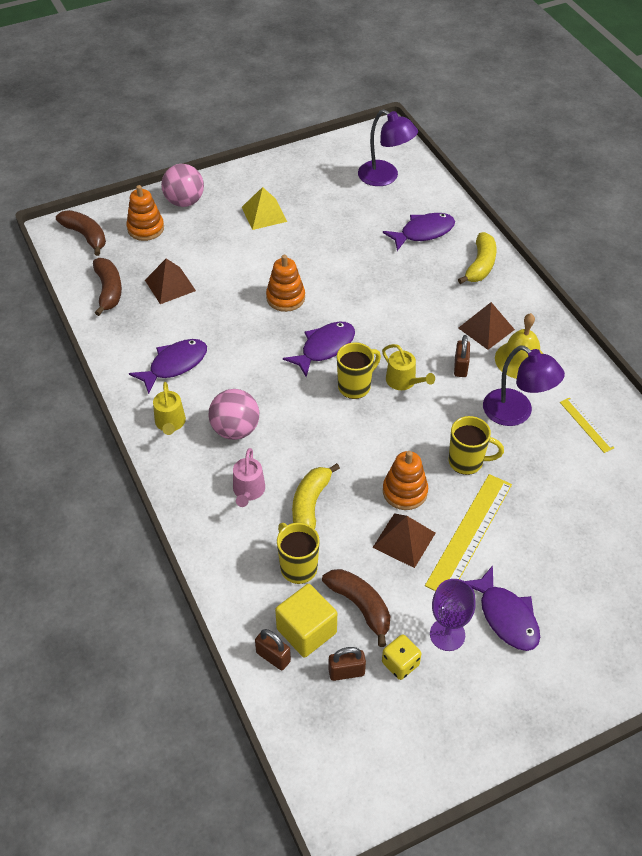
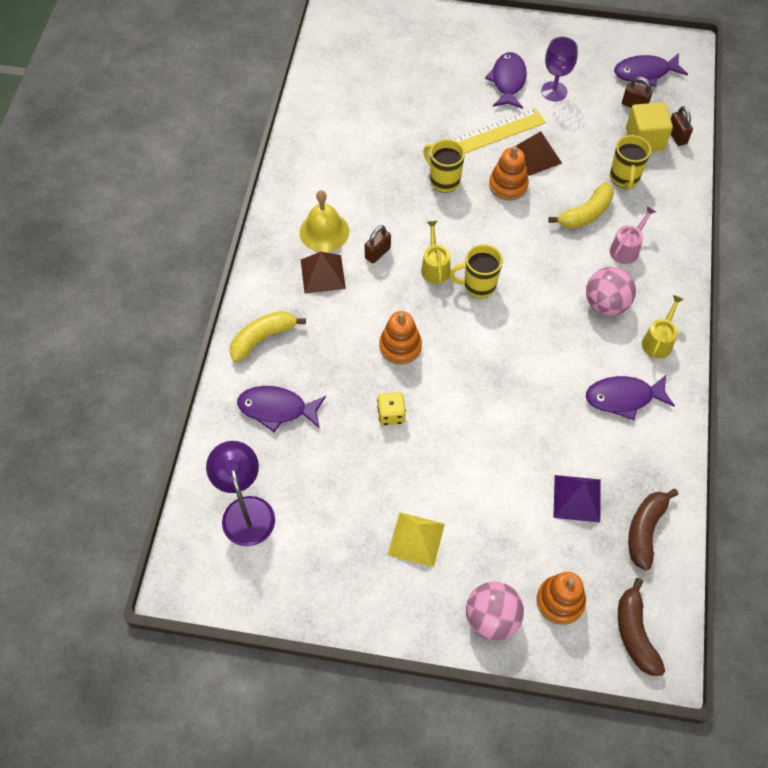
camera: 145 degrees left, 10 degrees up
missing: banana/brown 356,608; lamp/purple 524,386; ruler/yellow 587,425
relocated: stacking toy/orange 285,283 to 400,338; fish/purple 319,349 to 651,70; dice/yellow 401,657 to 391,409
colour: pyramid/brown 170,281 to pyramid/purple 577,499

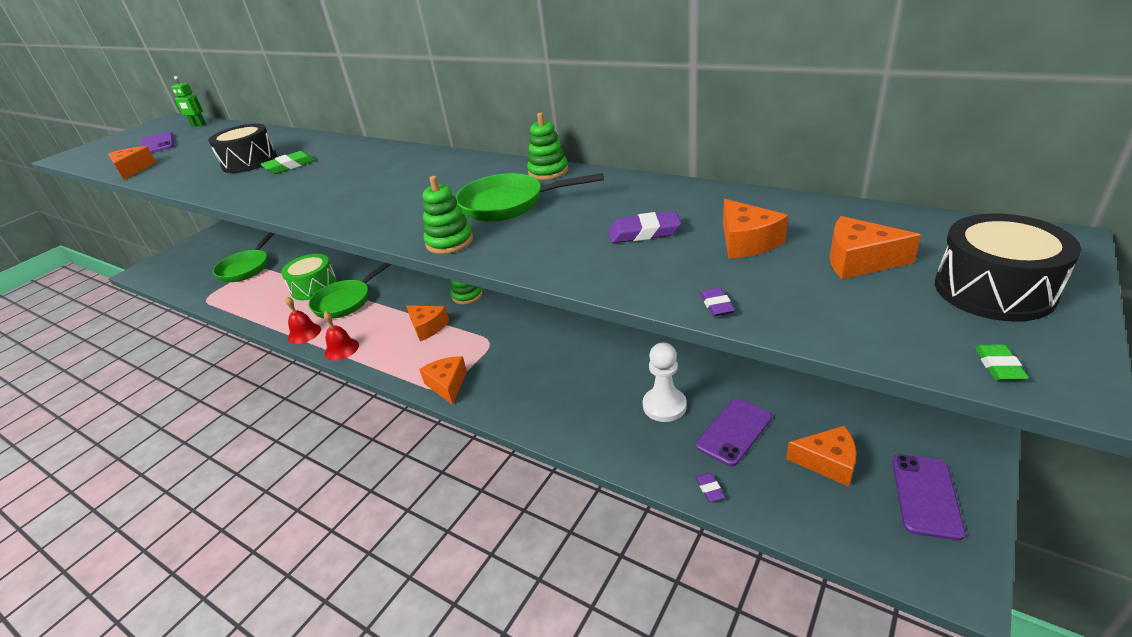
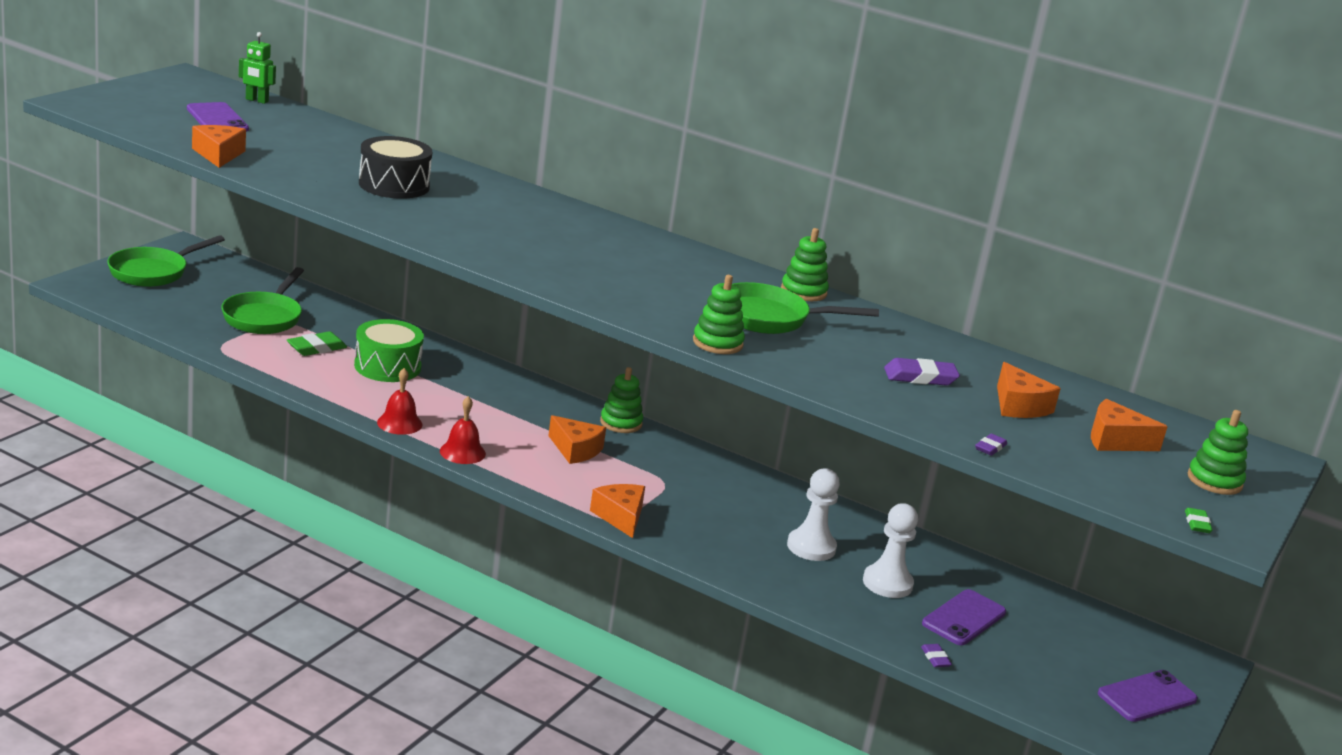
camera: 10 degrees left, 10 degrees down
missing: cheese/orange 821,456
appeared: pawn/white 813,514
relocated: eraser/green 288,162 to 317,343; pan/green 350,291 to 166,261
exchanged: drum/black 1008,267 to stacking toy/green 1218,452
spun: eraser/purple 717,301 = 991,445 45 degrees clockwise; phone/purple 928,497 = 1148,696 45 degrees clockwise

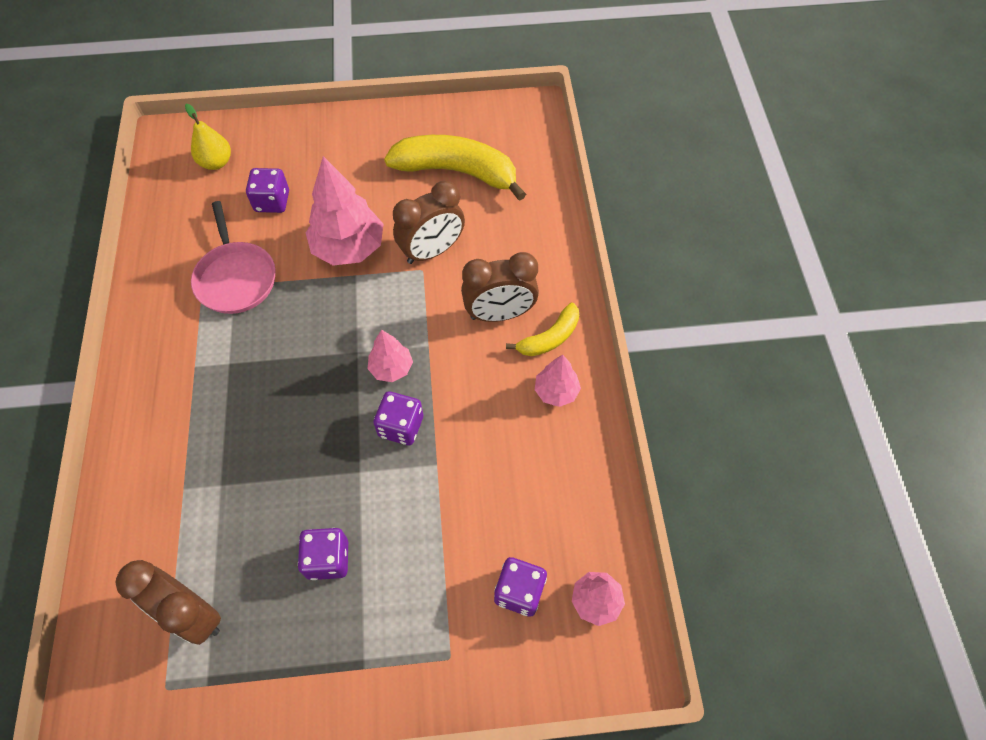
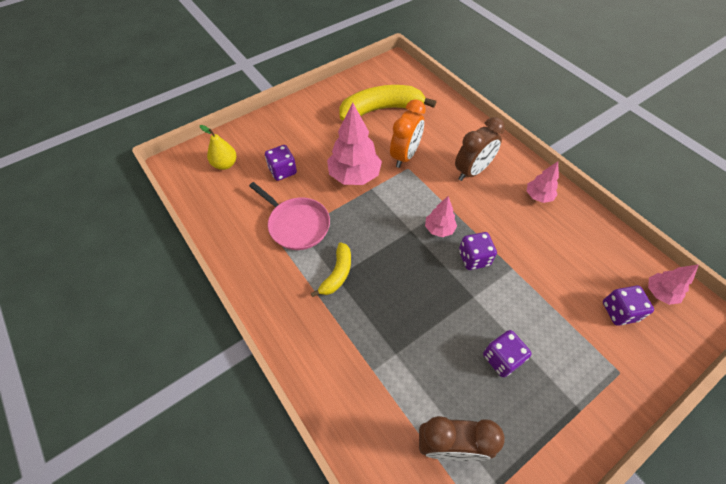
camera: 30 degrees left, 5 degrees down
relocated: banana/yellow 542,329 to 331,269
colour: clock/brown 429,222 to clock/orange 408,133

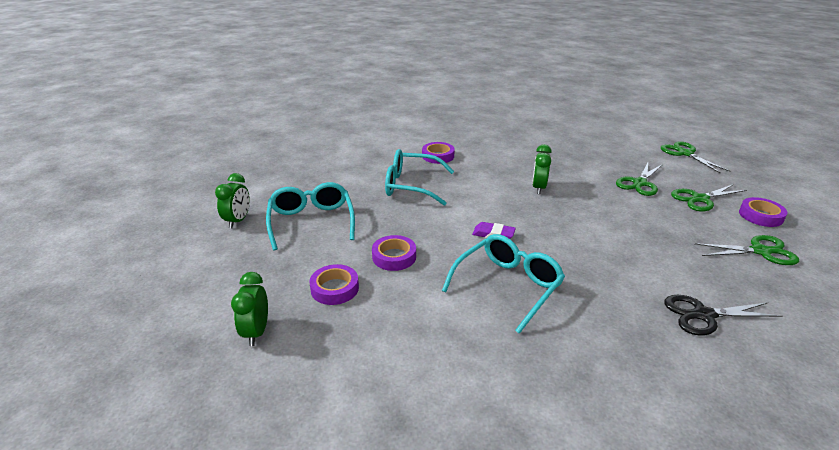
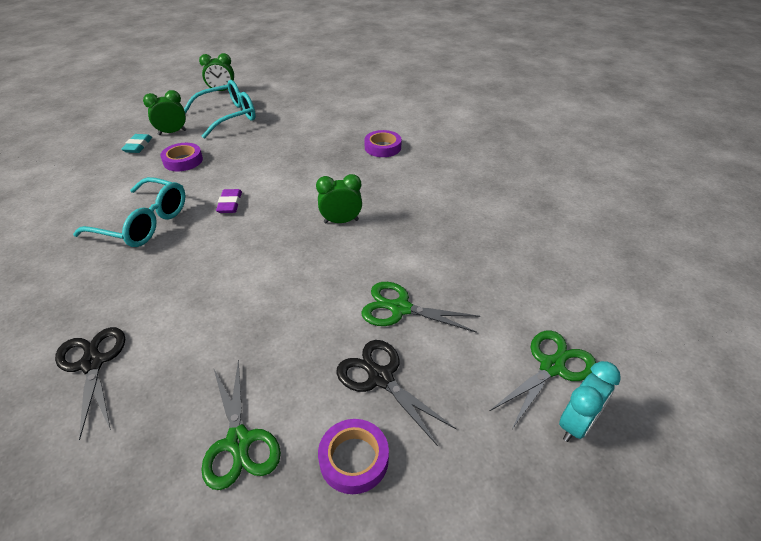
camera: 70 degrees right, 10 degrees up
missing: glasses/turquoise 419,177
appeared: clock/turquoise 590,401
relocated: clock/green 249,309 to 165,112
exchanged: tape/purple 334,284 to eraser/turquoise 136,143
colour: scissors/green 709,198 to scissors/black 396,393

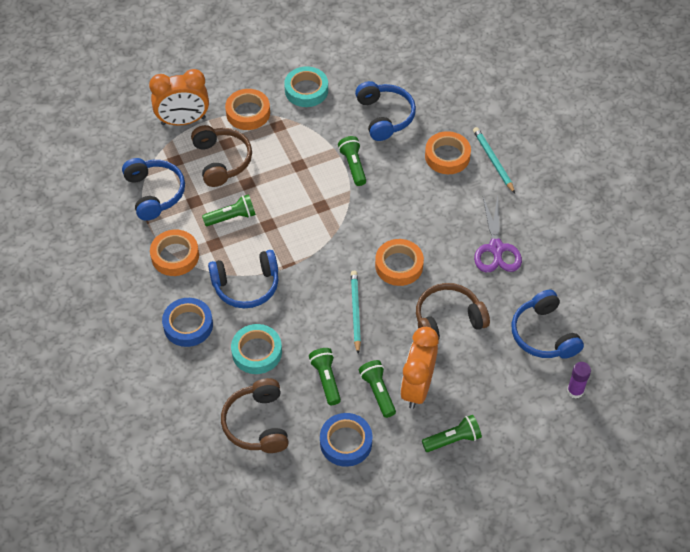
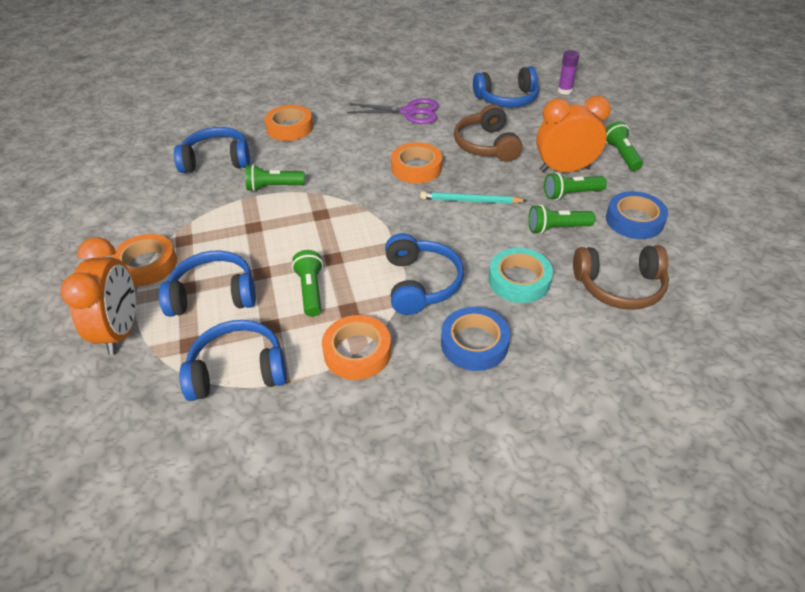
camera: 80 degrees left, 10 degrees down
missing: tape/turquoise 306,86; pencil/turquoise 494,160
colour: headphones/brown 221,156 to headphones/blue 207,284
spun: clock/orange 419,368 = 573,134 150 degrees clockwise

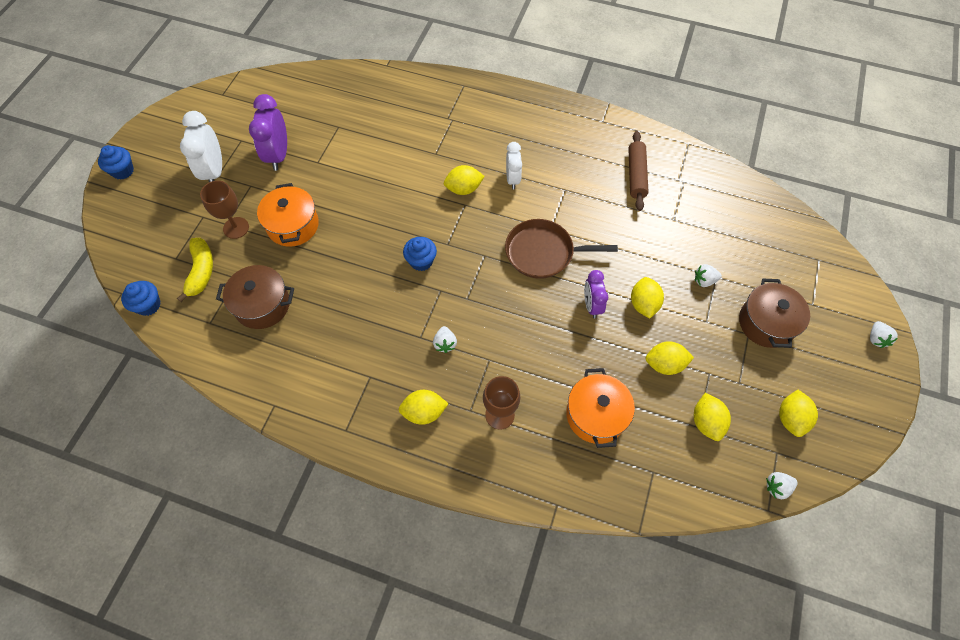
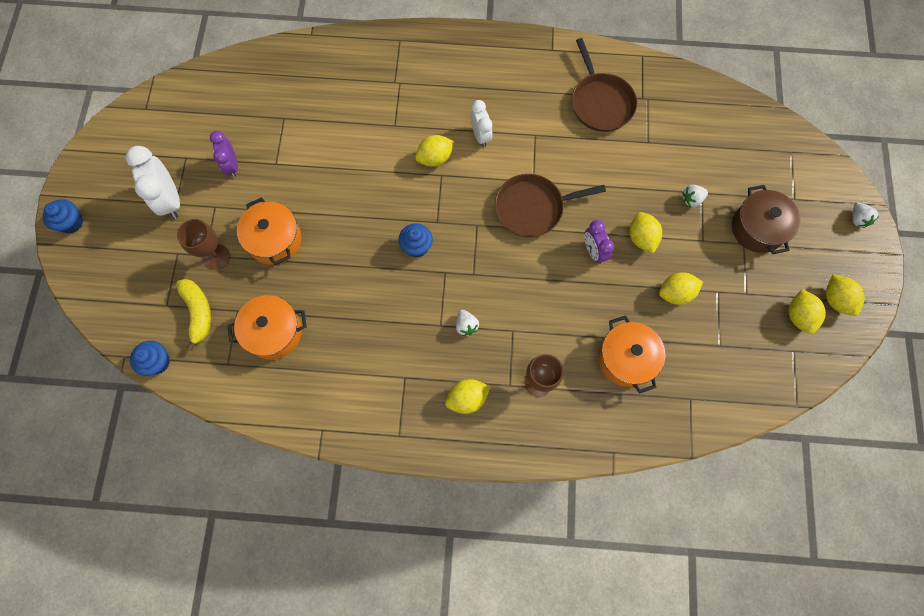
camera: 15 degrees left, 10 degrees up
missing: strawberry/white 782,485
relocated: lemon/yellow 712,417 to 845,295
exchanged: rolling pin/brown 638,171 to pan/brown 604,85
colour: pot/brown 255,297 to pot/orange 267,327
size: clock/purple 268,132 = 224,154 x0.63

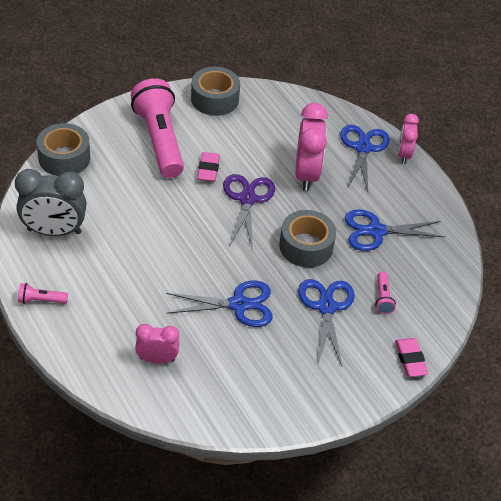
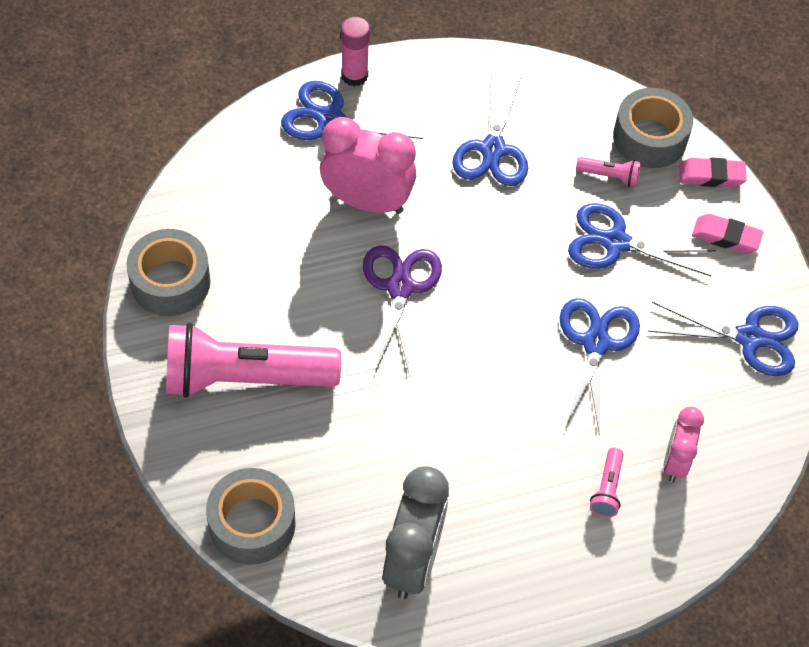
camera: 75 degrees left, 10 degrees up
appeared: scissors/blue 723,339
relocated: flashlight/pink 43,293 to 607,482; eraser/pink 208,167 to 727,233; tape/grey 307,238 to 653,128
exchanged: clock/pink 408,139 to glue stick/pink 355,51
spun: scissors/purple 249,210 = 402,309 75 degrees clockwise

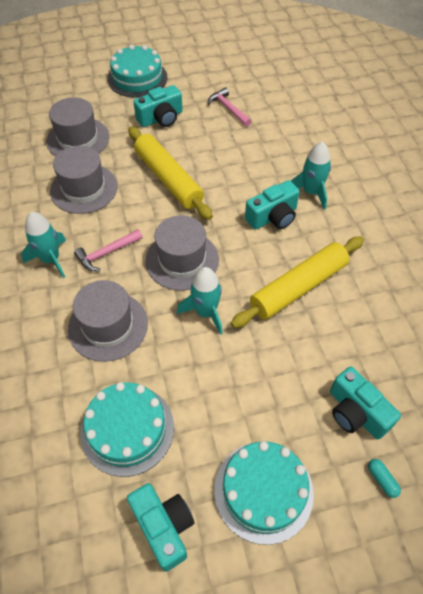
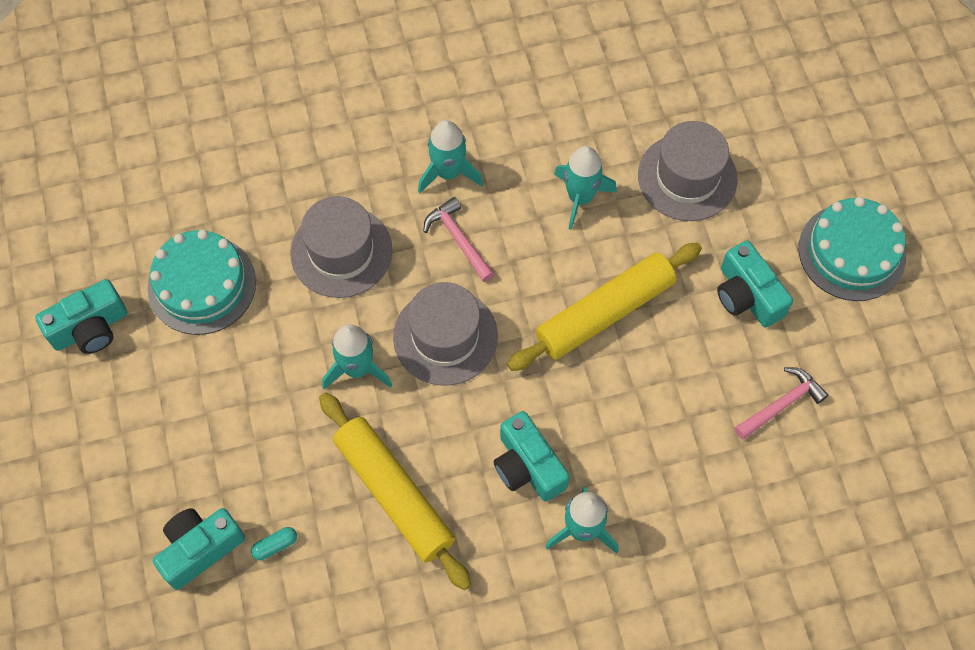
camera: 90 degrees right, 10 degrees up
missing: cake/turquoise 264,493
relocated: capsule/turquoise 384,478 to 274,543
exchanged: hat/grey 84,180 to rocket/turquoise 585,188

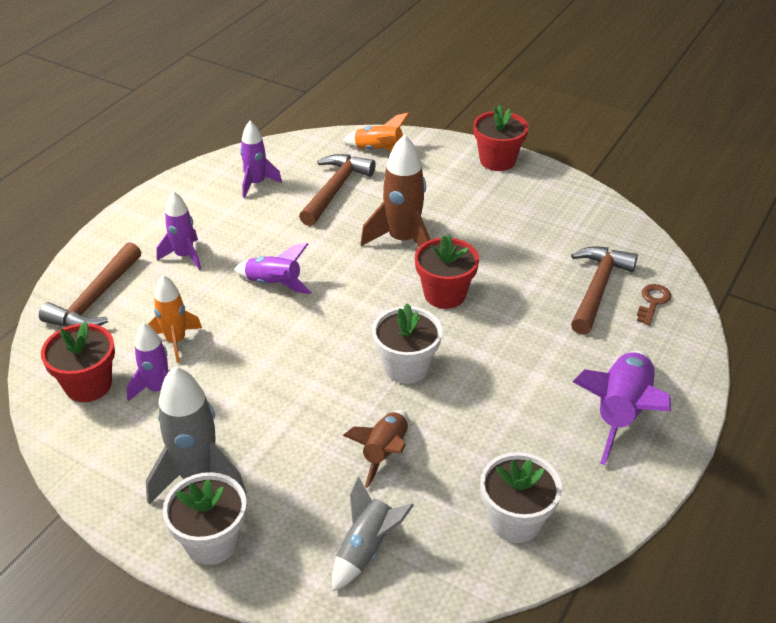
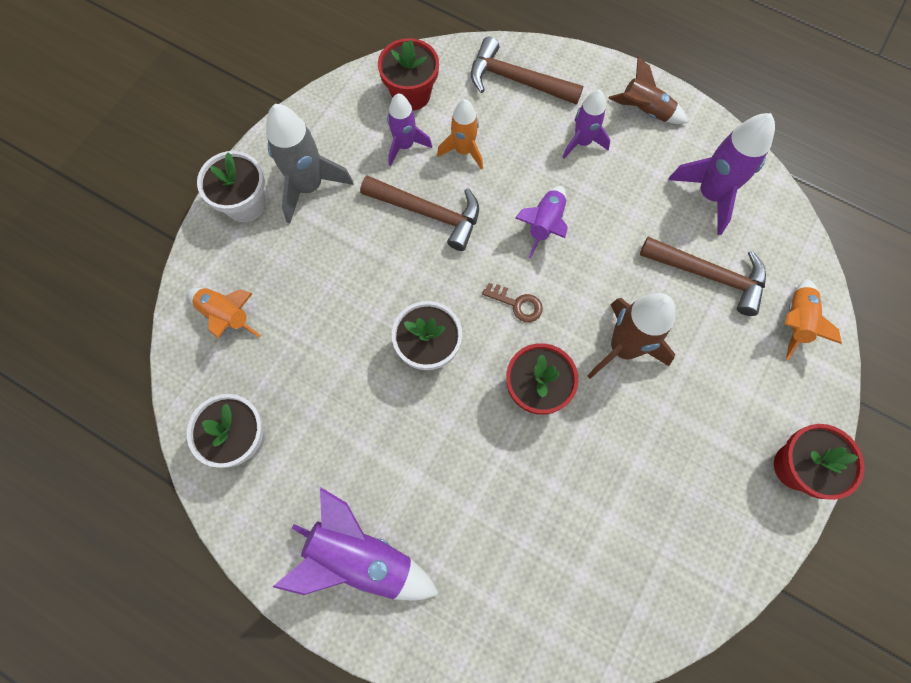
camera: 90 degrees right, 30 degrees up
relocated: rocket/brown 375,449 to 648,90; hammer/brown 604,290 to 419,213; key/brown 654,304 to 512,302
colour: rocket/grey 373,533 to rocket/orange 224,313
size: rocket/purple 261,159 = 721,174 x1.58

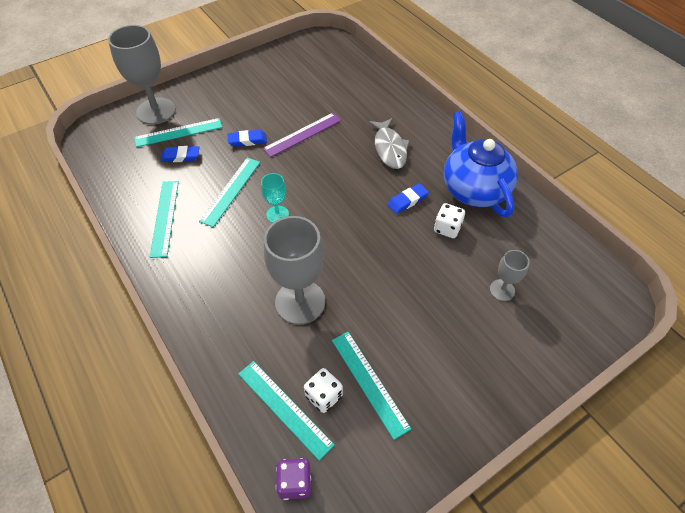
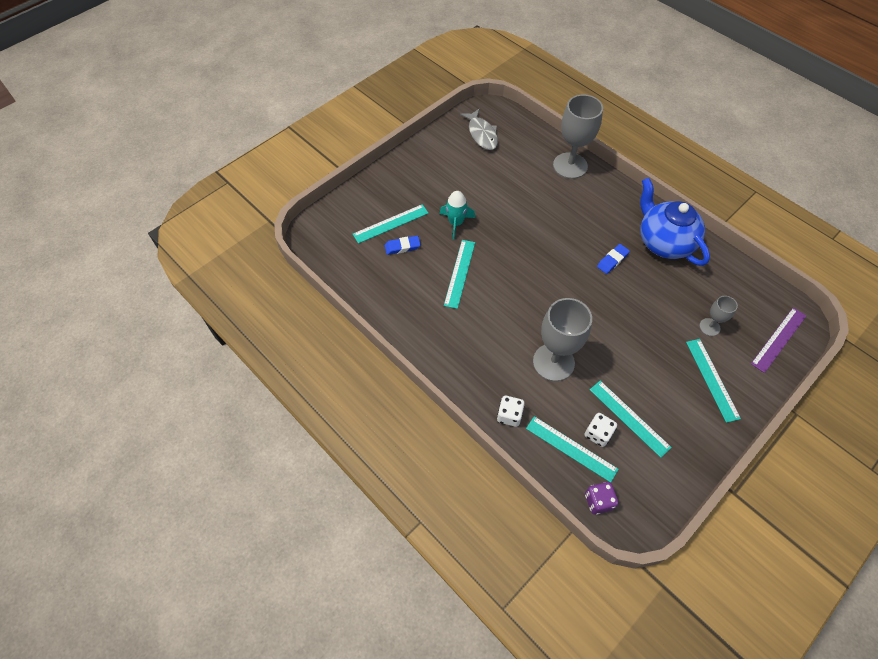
camera: 10 degrees left, 5 degrees up
missing: goblet/turquoise 275,198
relocated: goblet/grey 142,75 to 578,136; ruler/turquoise 164,219 to 713,381; ruler/purple 302,135 to 778,340; fish/grey 389,143 to 479,129; dice/white 449,220 to 511,411
exchanged: eraser/blue 247,138 to rocket/turquoise 457,215

